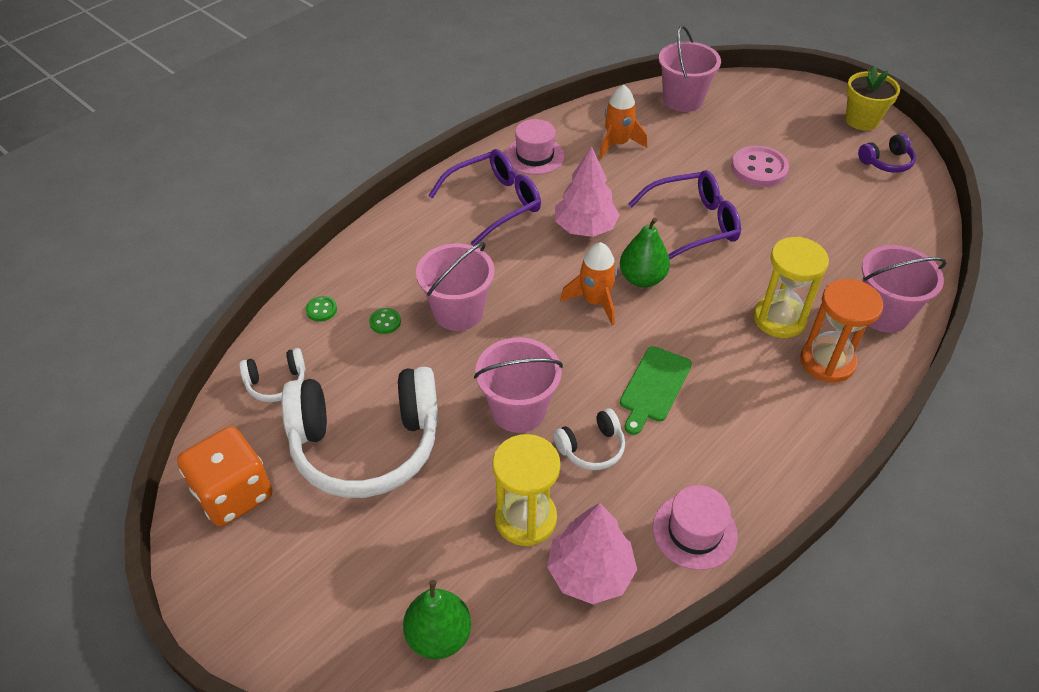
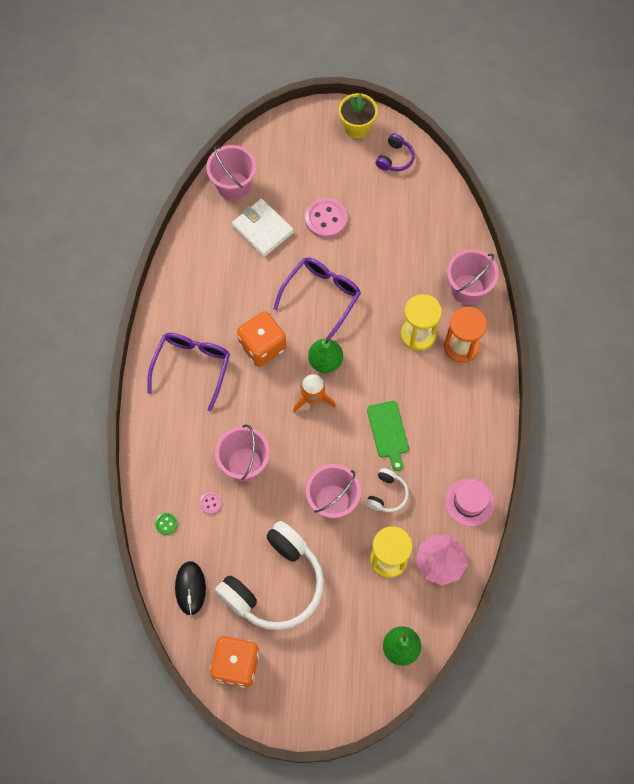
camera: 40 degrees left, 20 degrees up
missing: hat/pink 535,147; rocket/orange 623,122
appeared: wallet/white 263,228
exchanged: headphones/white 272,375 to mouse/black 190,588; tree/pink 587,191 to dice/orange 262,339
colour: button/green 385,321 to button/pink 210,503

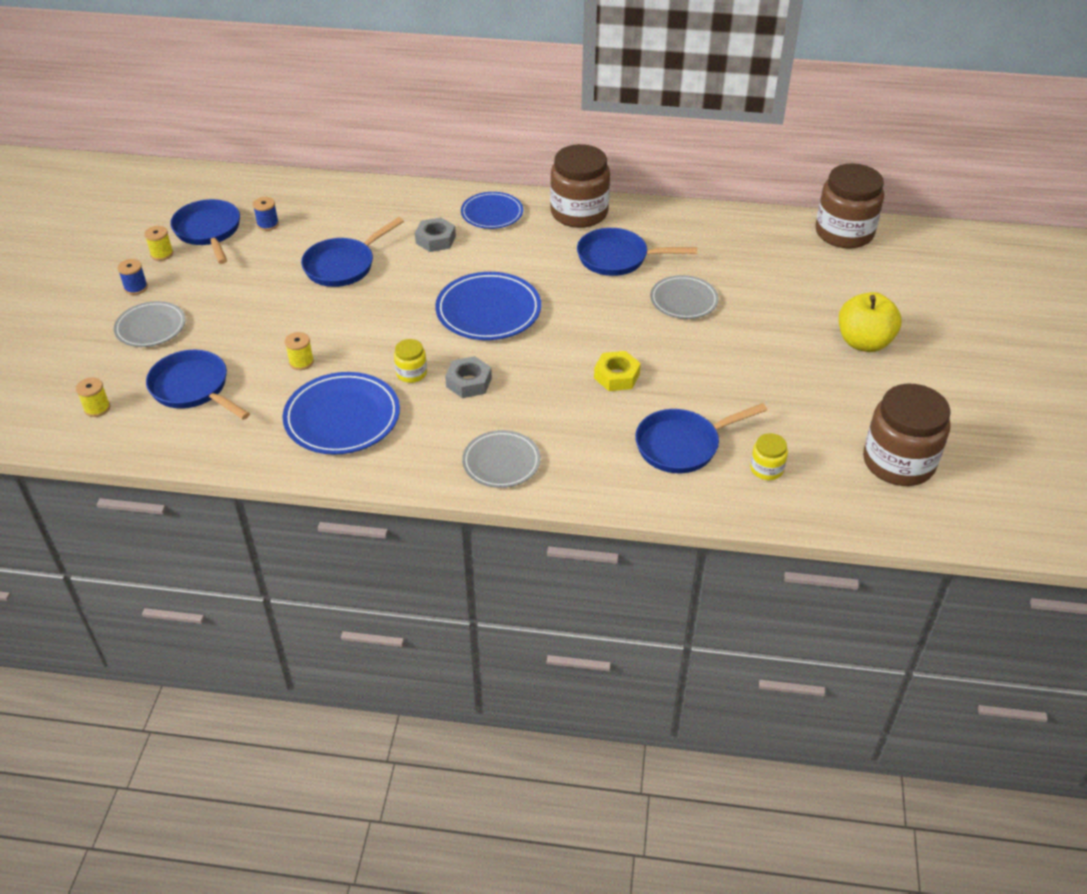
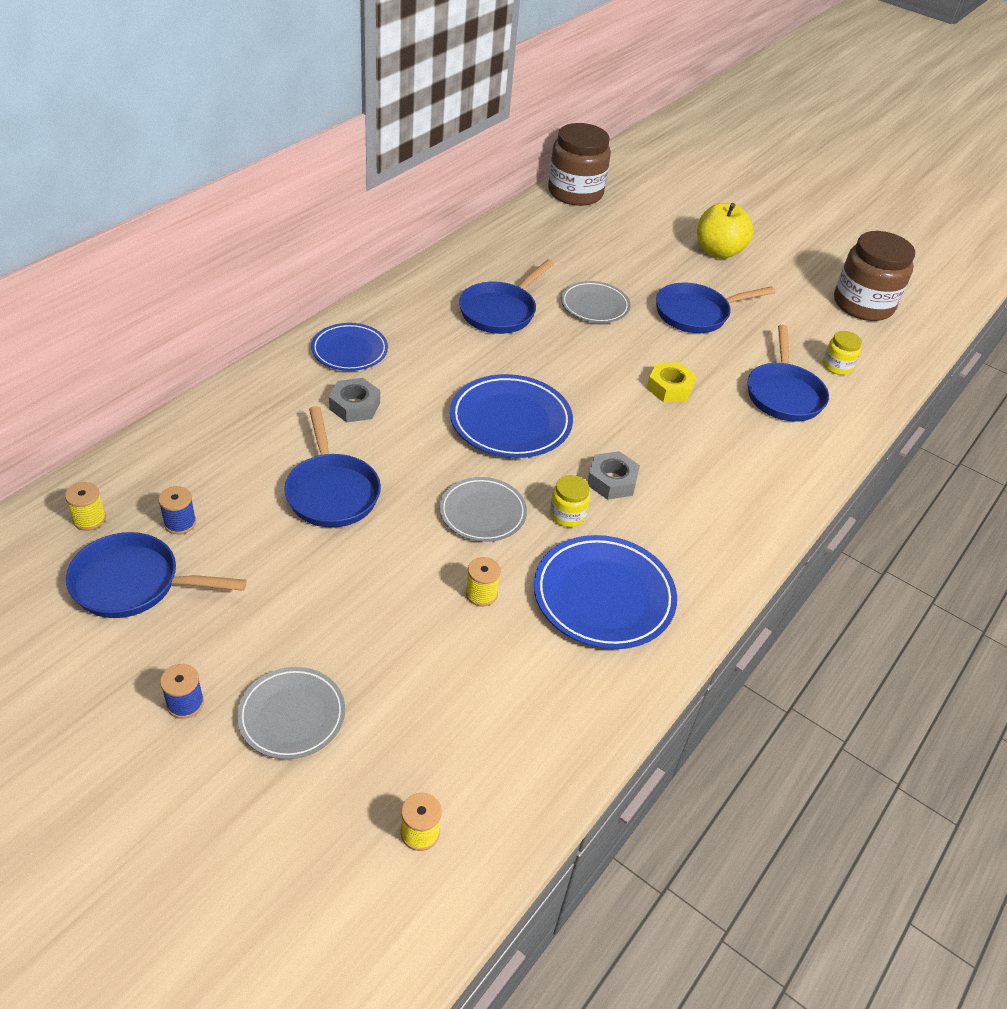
camera: 65 degrees left, 0 degrees up
missing: jar/brown 580,186
relocated: spool/yellow 158,243 to 85,506; pan/blue 198,385 to 715,307; plate/grey 501,459 to 483,509

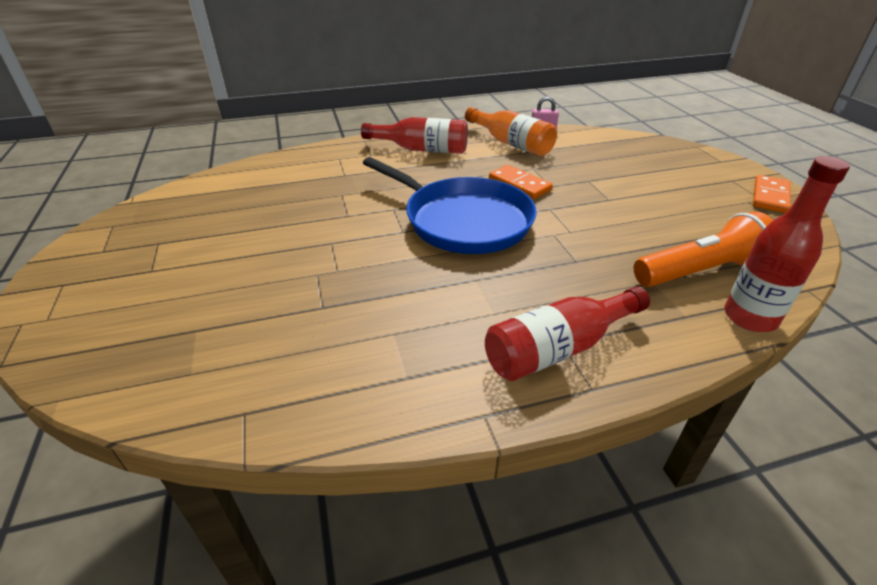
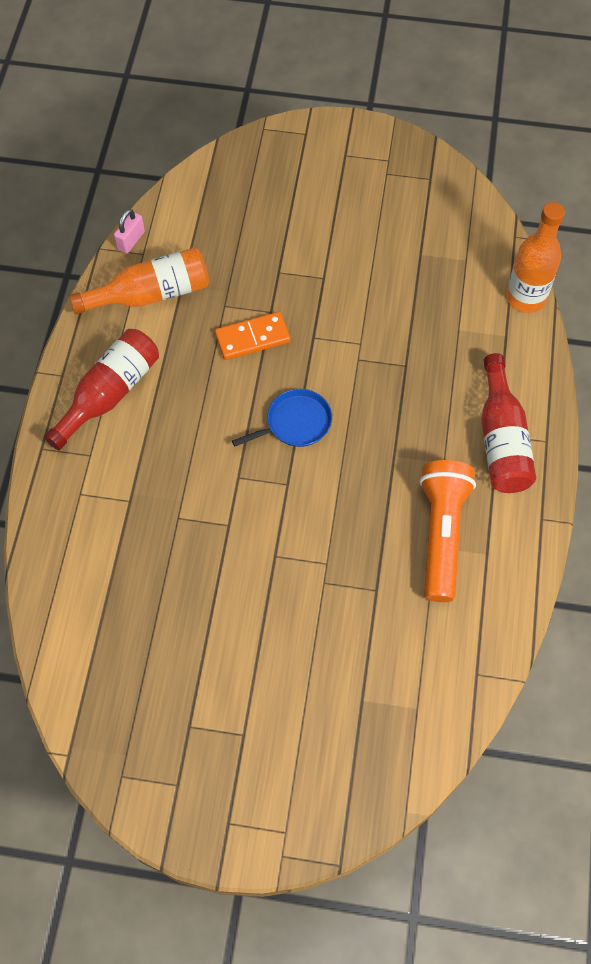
camera: 65 degrees left, 25 degrees up
missing: domino/orange 772,194
relocated: flashlight/orange 703,249 to 447,531
colour: bottle/red 787,244 to bottle/orange 535,257
size: pan/blue 450,205 = 282,418 x0.47

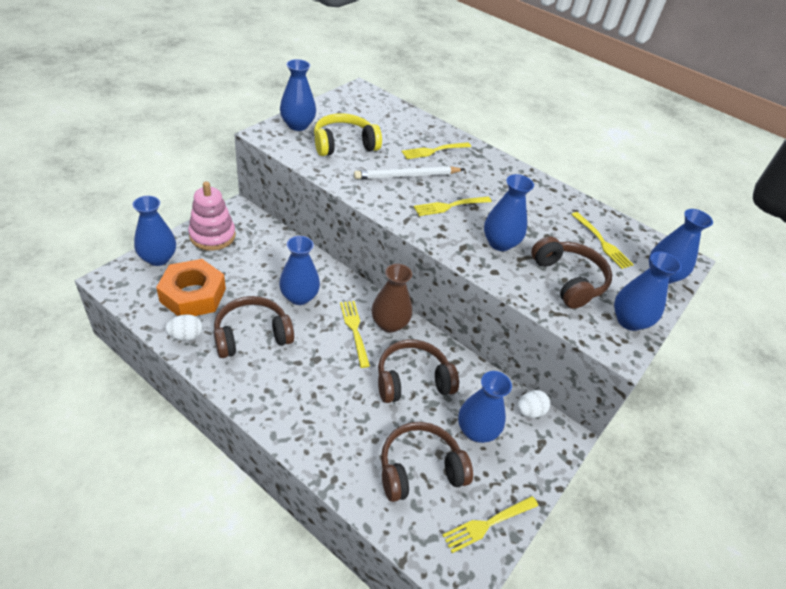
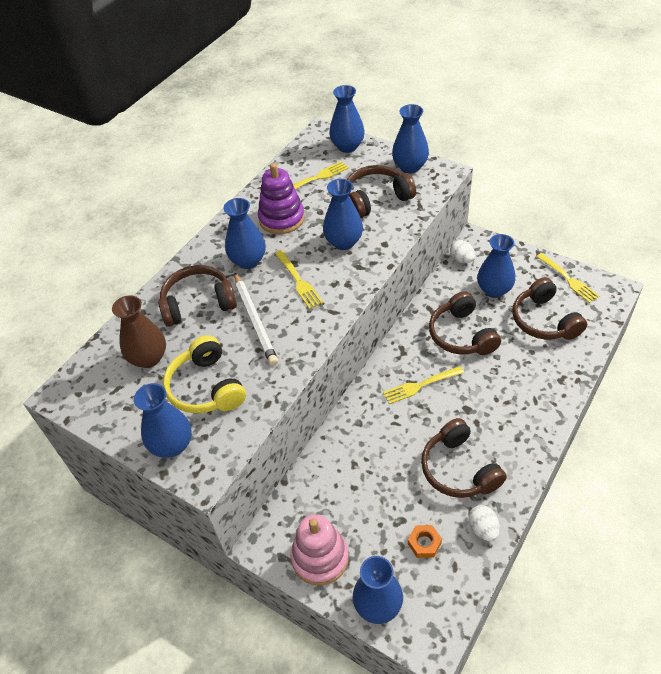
camera: 85 degrees left, 5 degrees up
appeared: stacking toy/purple 281,198
relocated: vase/blue 299,270 to 244,233; vase/brown 392,298 to 139,331
exchanged: fork/yellow 436,150 to headphones/brown 197,296
size: nut/orange 191,287 = 425,541 x0.45

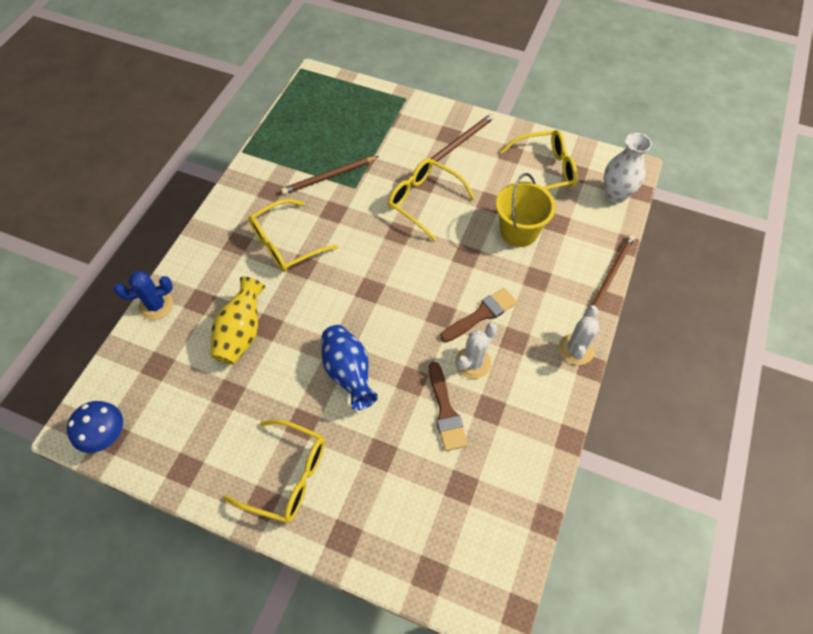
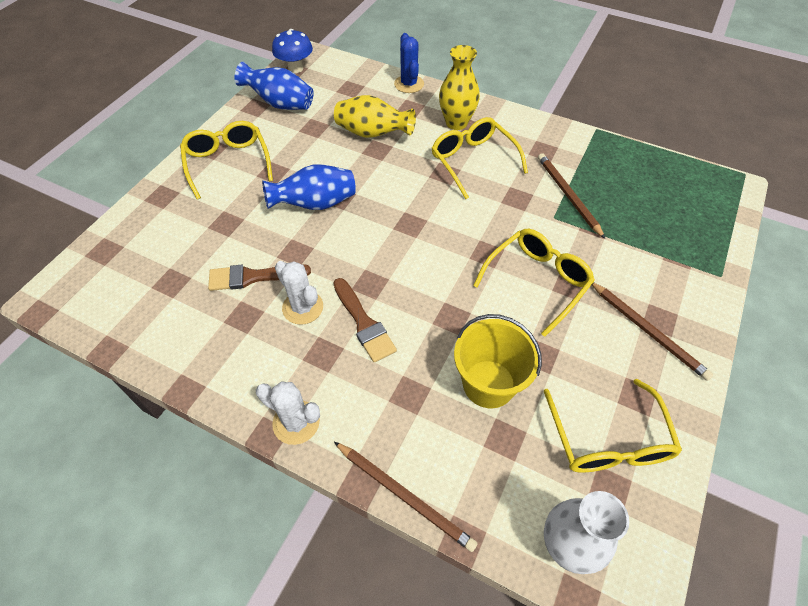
camera: 95 degrees right, 5 degrees down
appeared: vase/blue 274,86; vase/yellow 459,87
spun: glasses/yellow 274,471 = 226,160 135 degrees clockwise

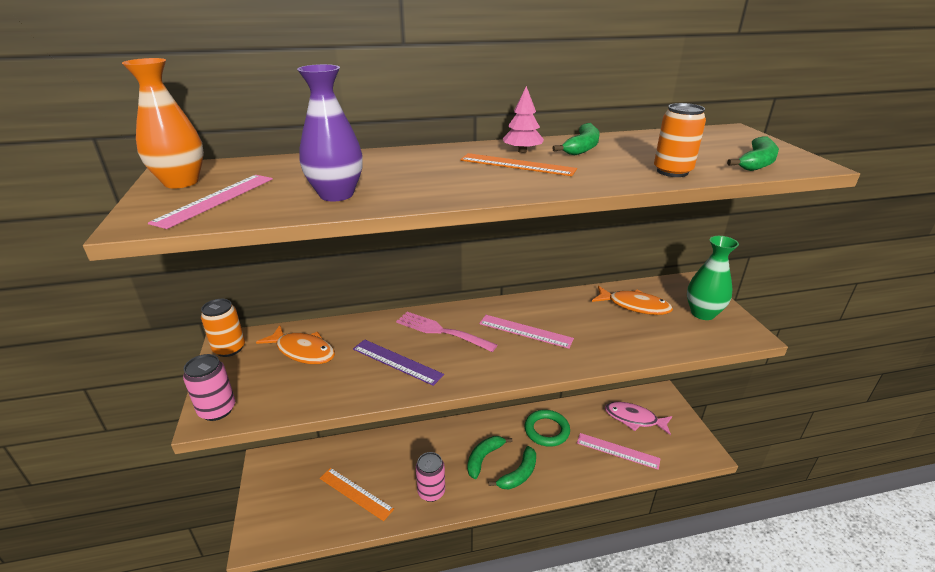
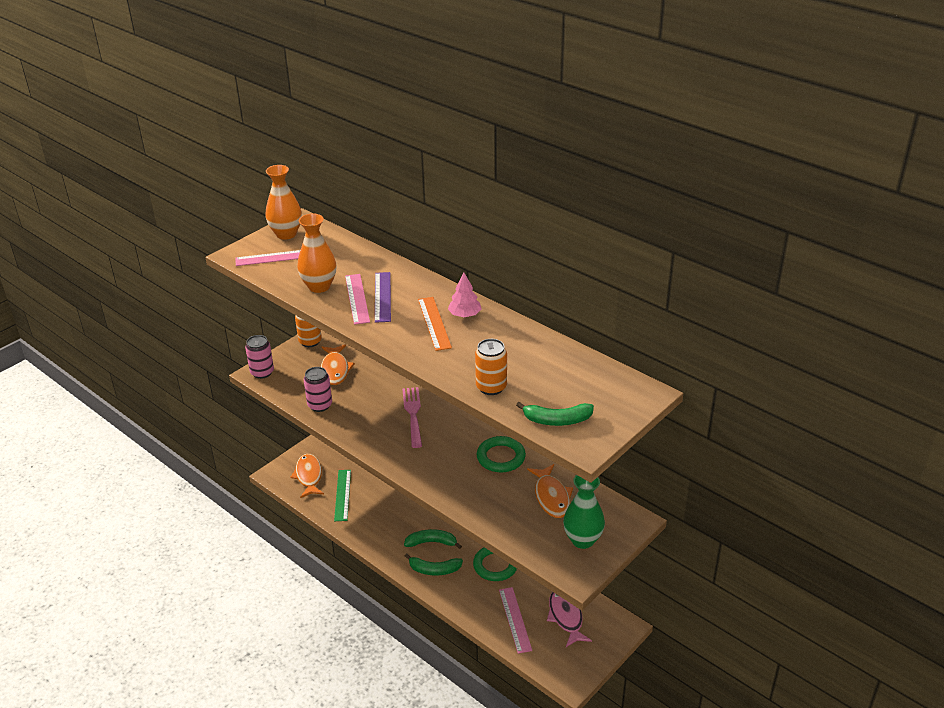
camera: 55 degrees right, 5 degrees up
missing: banana/green 576,139
appeared: fish/orange 307,476; ring/green 501,454
relocated: ruler/purple 398,362 to 383,297; can/pink 430,477 to 318,389; ruler/pink 526,332 to 357,299
colour: vase/purple 330,132 to vase/orange 316,253; ruler/orange 357,494 to ruler/green 342,495

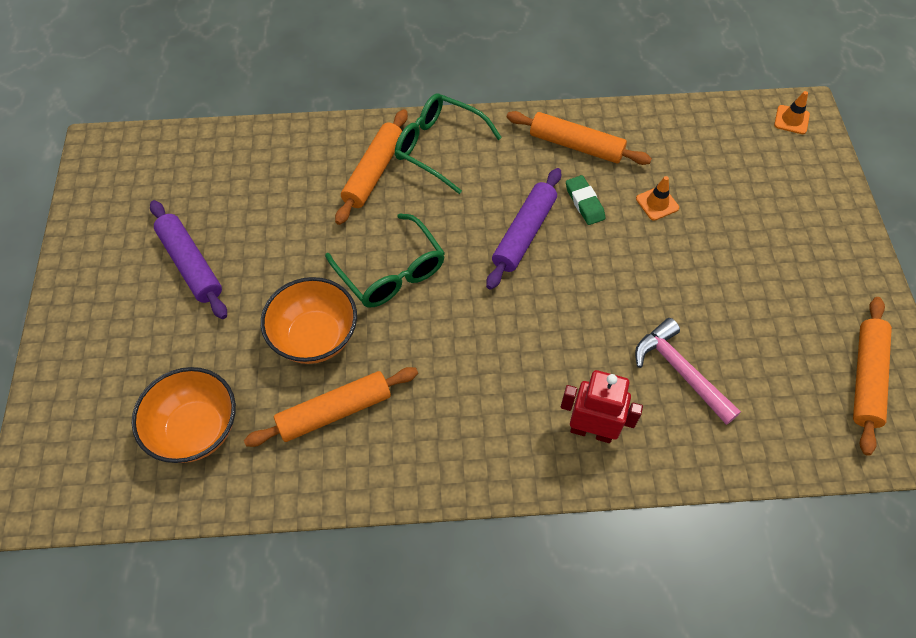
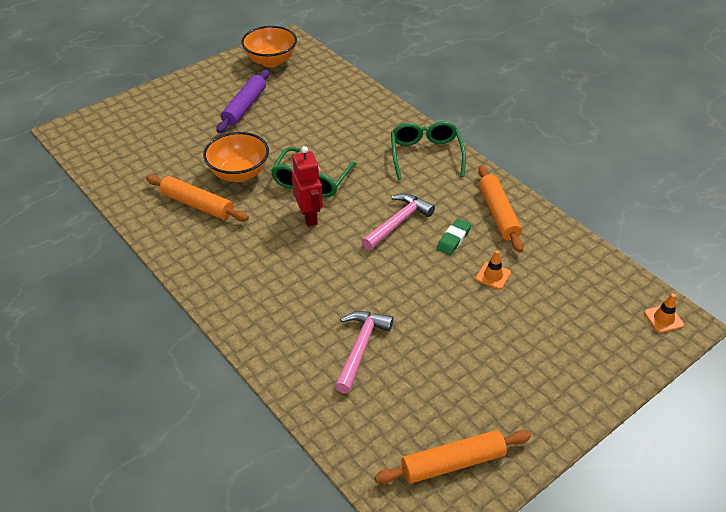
camera: 55 degrees right, 15 degrees down
missing: rolling pin/orange 371,167
relocated: bowl/orange 184,415 to 269,46; robot/red 602,406 to 307,186
exchanged: rolling pin/purple 523,229 to hammer/pink 398,222

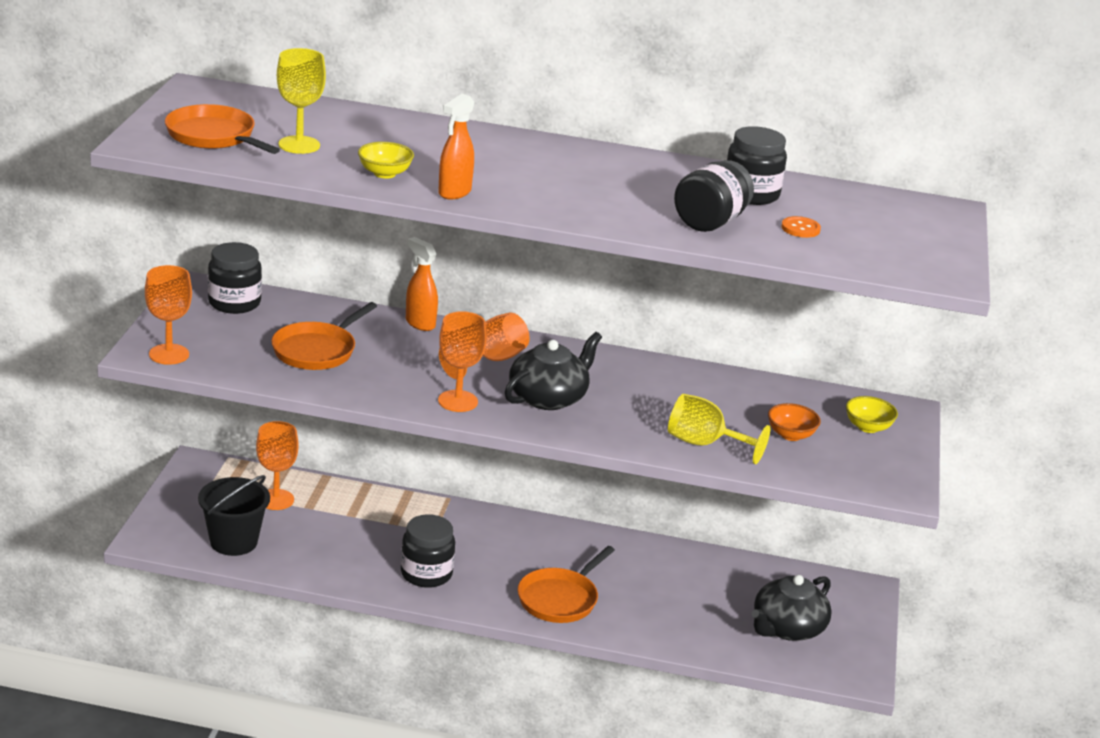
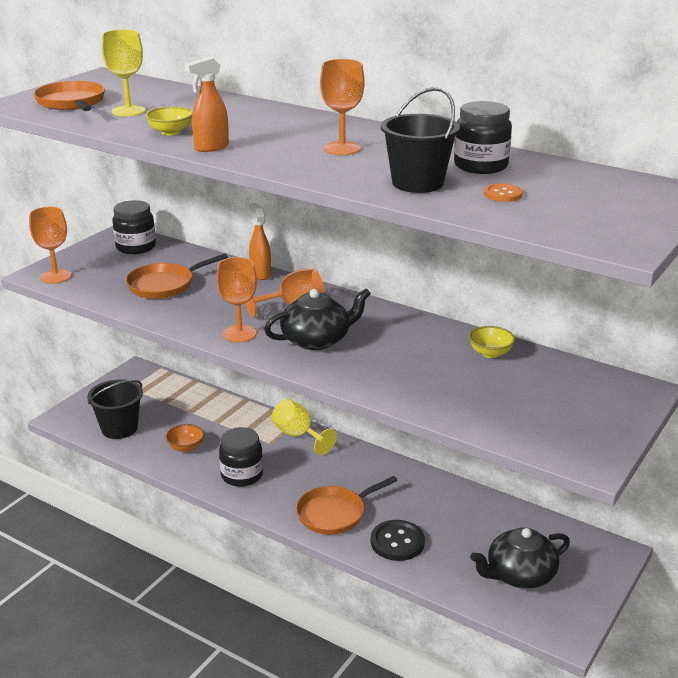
camera: 25 degrees right, 0 degrees up
appeared: button/black 398,540
relocated: goblet/orange 277,465 to 342,107; goblet/yellow 719,429 to 304,427; bowl/orange 794,422 to 184,438; bowl/yellow 872,414 to 492,342
exchanged: jar/black 714,196 to bucket/black 420,140

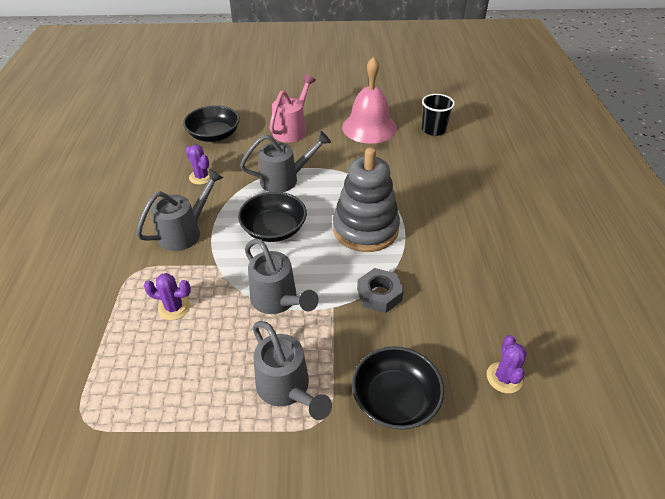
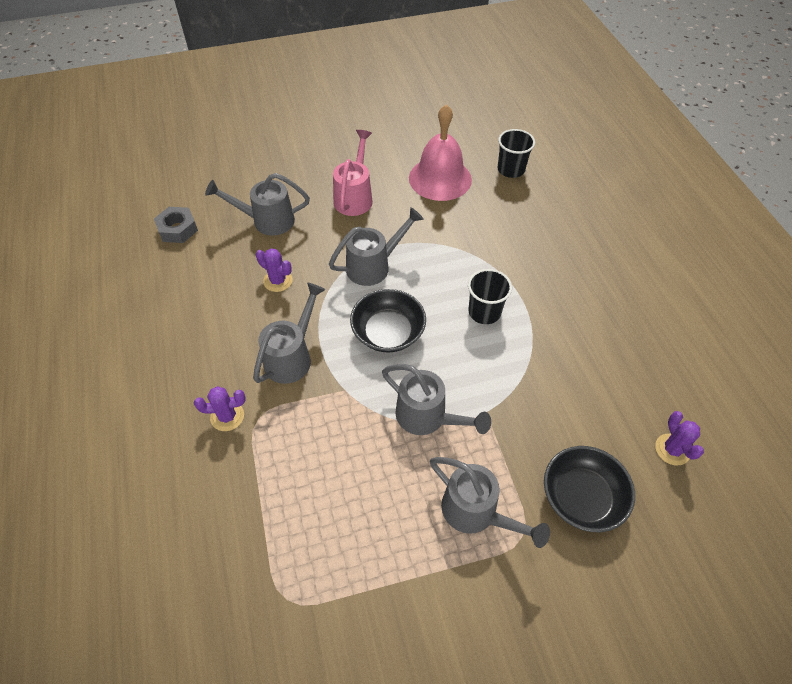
camera: 15 degrees left, 10 degrees up
relocated: cactus/purple 167,296 to 219,408; nut/grey 380,290 to 176,225
exchanged: bowl/black 211,123 to watering can/grey 257,204; stacking toy/grey 366,199 to cup/black 490,296

